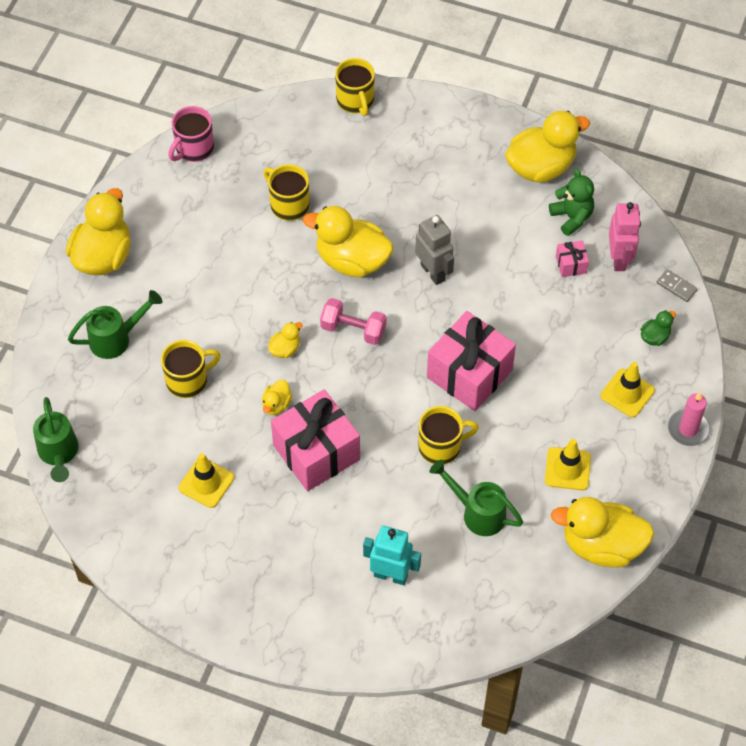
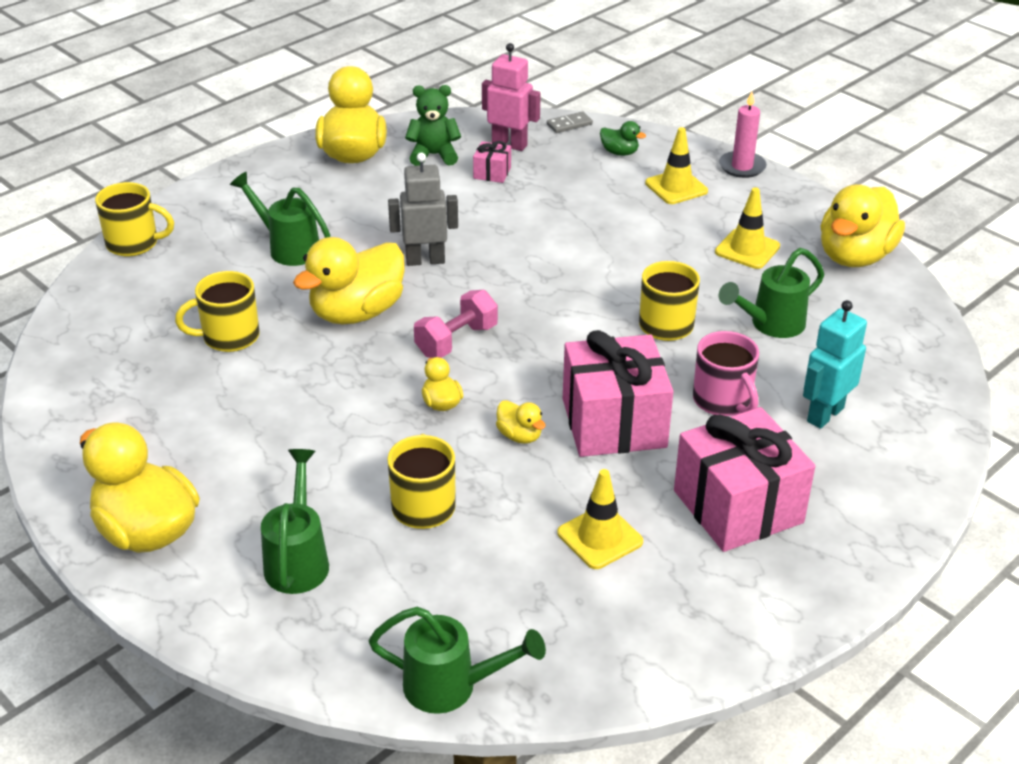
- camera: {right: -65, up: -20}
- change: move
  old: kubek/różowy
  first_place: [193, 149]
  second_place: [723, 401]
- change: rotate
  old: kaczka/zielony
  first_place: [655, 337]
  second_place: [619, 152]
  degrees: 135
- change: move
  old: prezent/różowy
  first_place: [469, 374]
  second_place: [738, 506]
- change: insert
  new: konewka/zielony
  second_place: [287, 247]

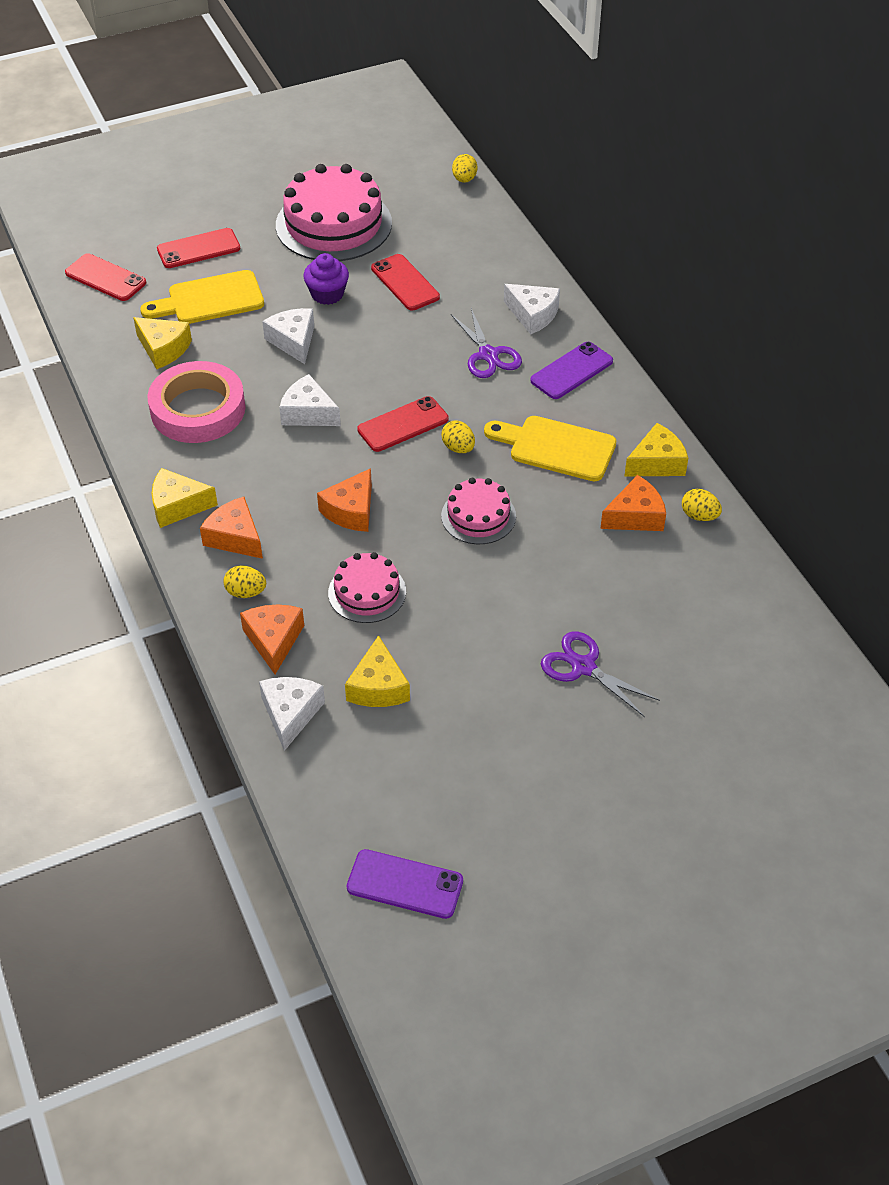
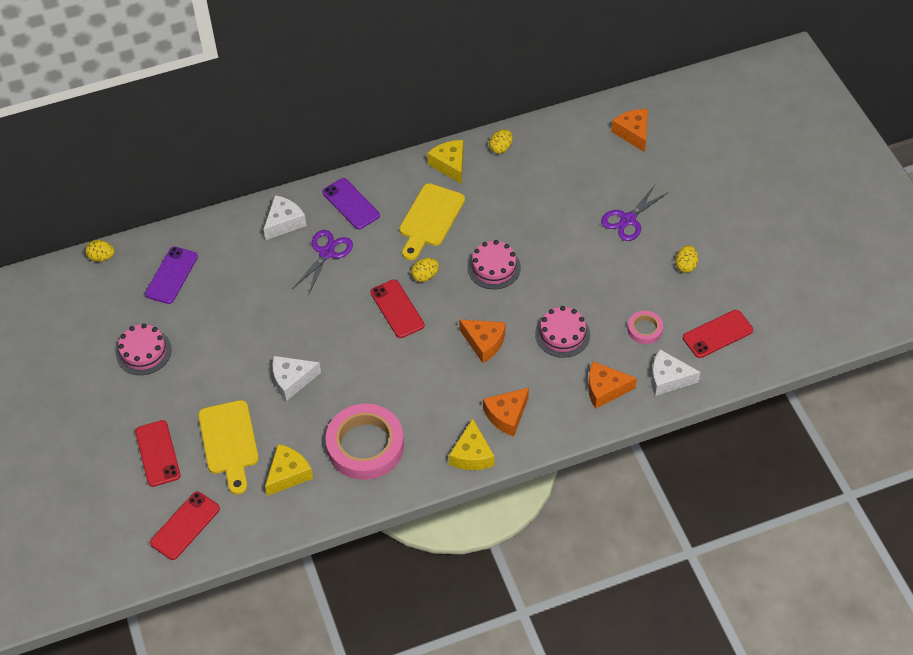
- camera: {right: -85, up: 5}
- change: resize
  old: tort/różowy
  first_place: [333, 224]
  second_place: [143, 352]
  factor: 0.54
- change: delete
  old: muffinka/fioletowy
  first_place: [327, 294]
- change: move
  old: telefon/czerwony
  first_place: [405, 283]
  second_place: [717, 334]
- change: rotate
  old: nożyczki/fioletowy
  first_place: [488, 355]
  second_place: [326, 252]
  degrees: -45
- change: delete
  old: ser/biały
  first_place: [308, 413]
- change: move
  old: ser/pomarańczowy
  first_place: [635, 516]
  second_place: [633, 133]
- change: move
  old: jajko/żółty
  first_place: [246, 592]
  second_place: [685, 265]
- change: replace
  old: ser/żółty
  new: taśma klejąca/różowy
  first_place: [378, 686]
  second_place: [645, 329]
- change: move
  old: telefon/fioletowy
  first_place: [405, 884]
  second_place: [171, 275]

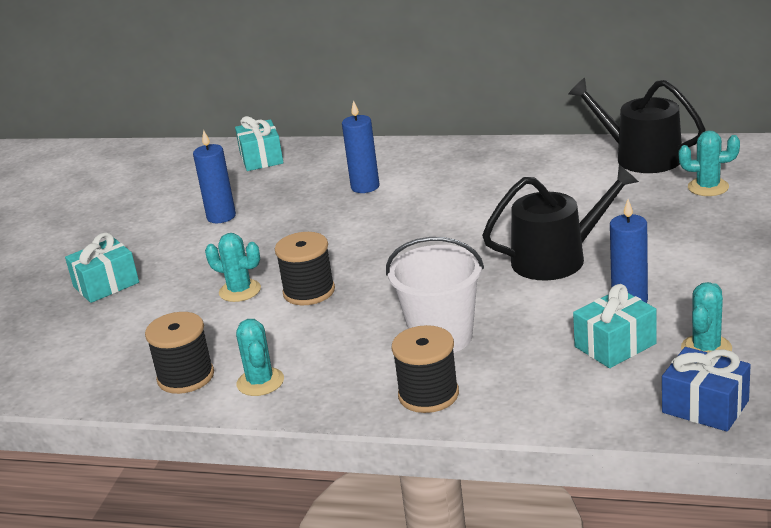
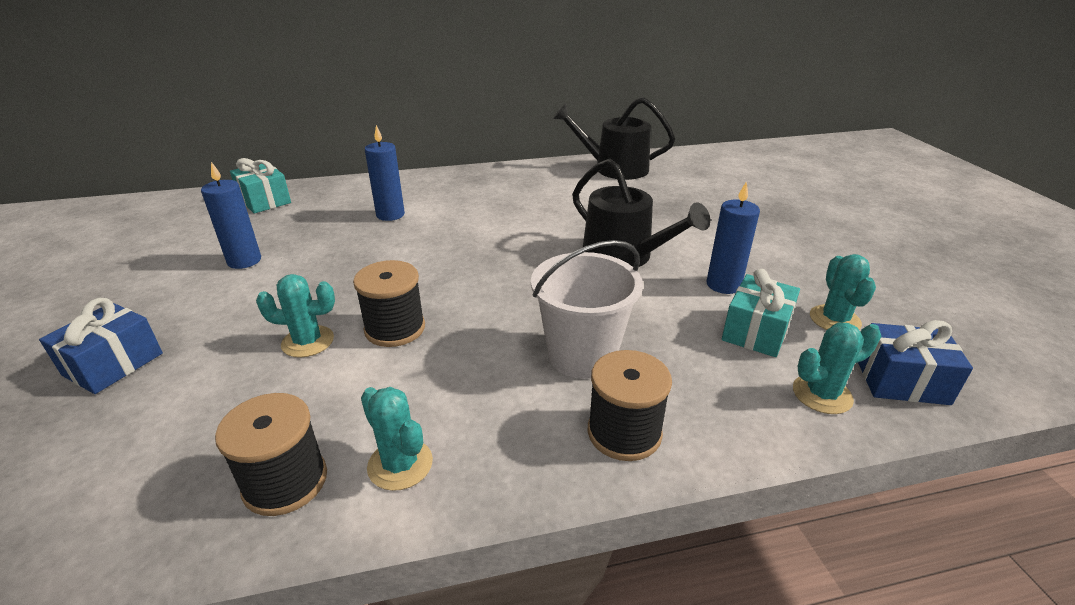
- camera: {right: -30, up: 5}
- change: move
  old: kaktus/turkusowy
  first_place: [708, 187]
  second_place: [822, 394]
- change: rotate
  old: konewka/czarny
  first_place: [557, 258]
  second_place: [624, 256]
  degrees: 90
- change: recolor
  old: prezent/turkusowy
  new: prezent/niebieski
  first_place: [106, 285]
  second_place: [113, 364]

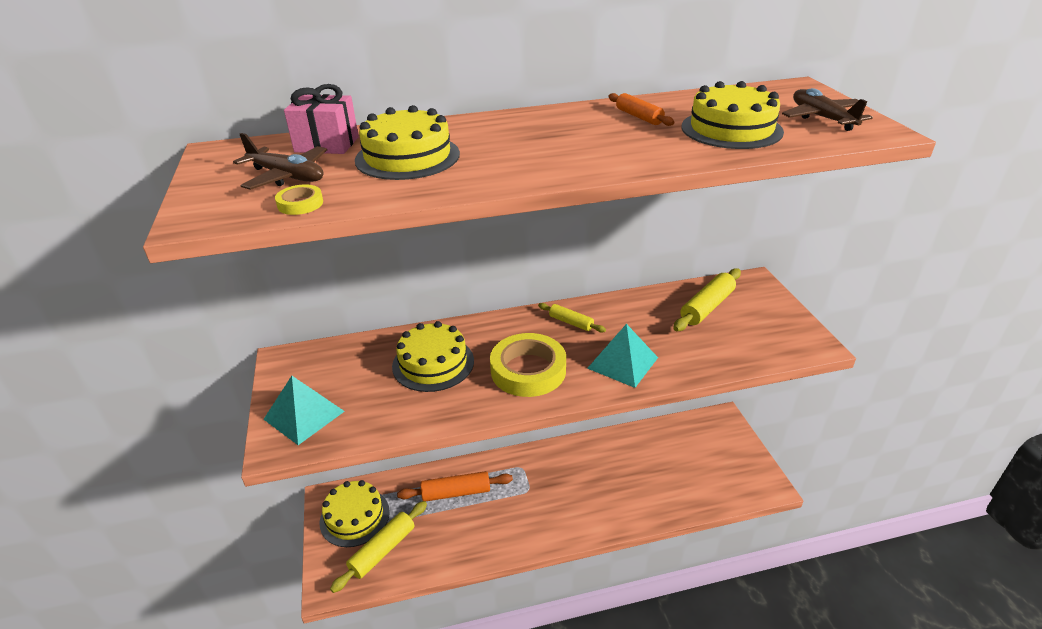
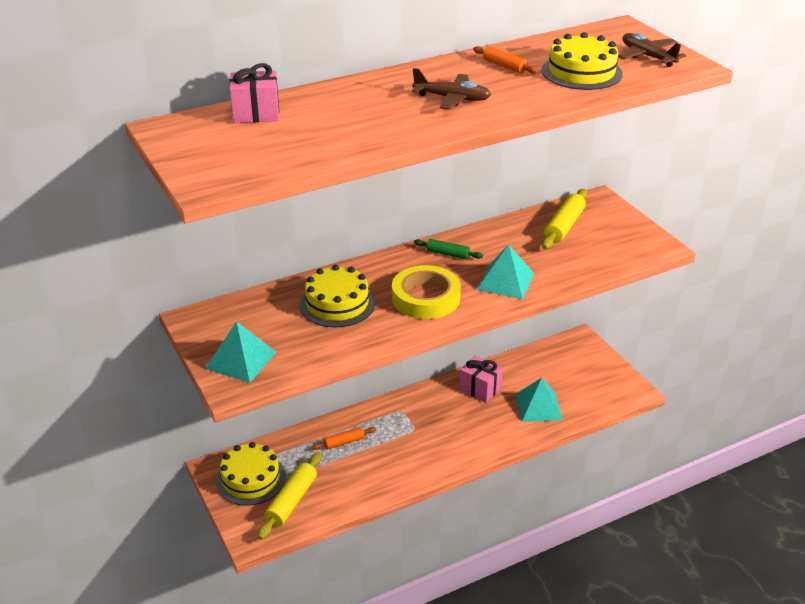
- camera: {right: -15, up: 0}
- change: delete
  old: tort/żółty
  first_place: [407, 157]
- change: move
  old: samolot/brązowy
  first_place: [287, 176]
  second_place: [452, 99]
- change: delete
  old: taśma klejąca/żółty
  first_place: [300, 204]
- change: recolor
  old: wałek do ciasta/żółty
  new: wałek do ciasta/zielony
  first_place: [571, 322]
  second_place: [448, 254]
- change: resize
  old: wałek do ciasta/pomarańczowy
  first_place: [456, 492]
  second_place: [344, 442]
  factor: 0.59
- change: insert
  new: prezent/różowy
  second_place: [480, 389]
- change: insert
  new: piramida/turkusowy
  second_place: [538, 406]

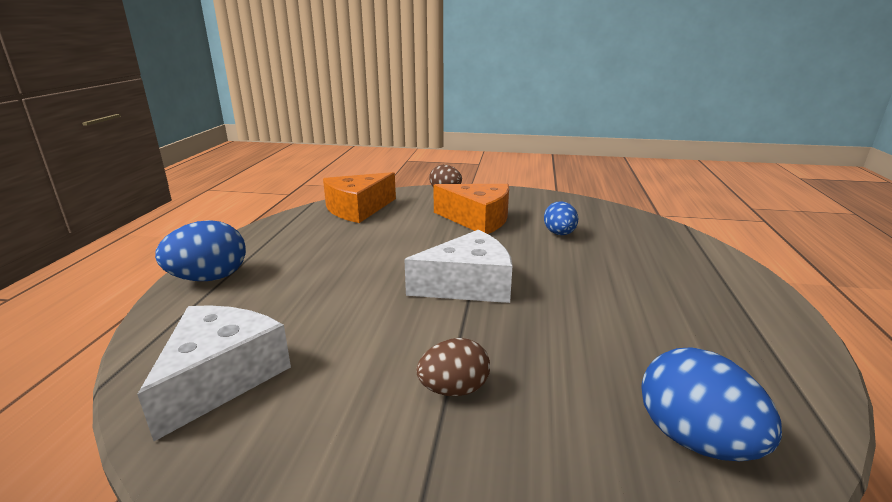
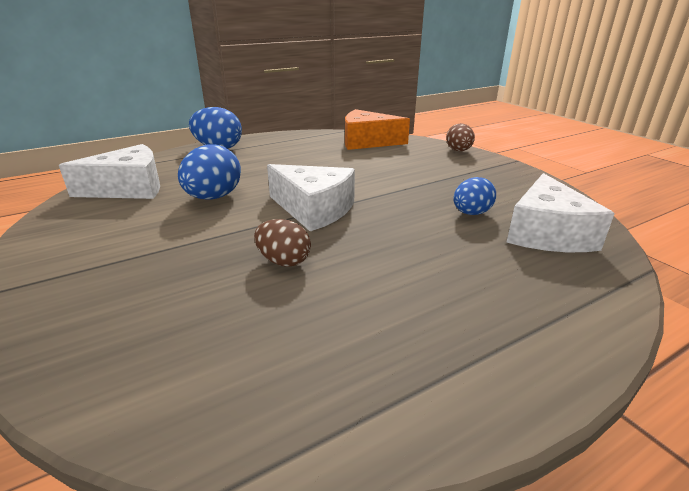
- camera: {right: 50, up: 5}
- change: delete
  old: ser/pomarańczowy
  first_place: [477, 220]
- change: move
  old: jajko/brązowy
  first_place: [454, 389]
  second_place: [284, 261]
- change: move
  old: jajko/niebieski
  first_place: [695, 440]
  second_place: [213, 197]
- change: insert
  new: ser/biały
  second_place: [546, 233]

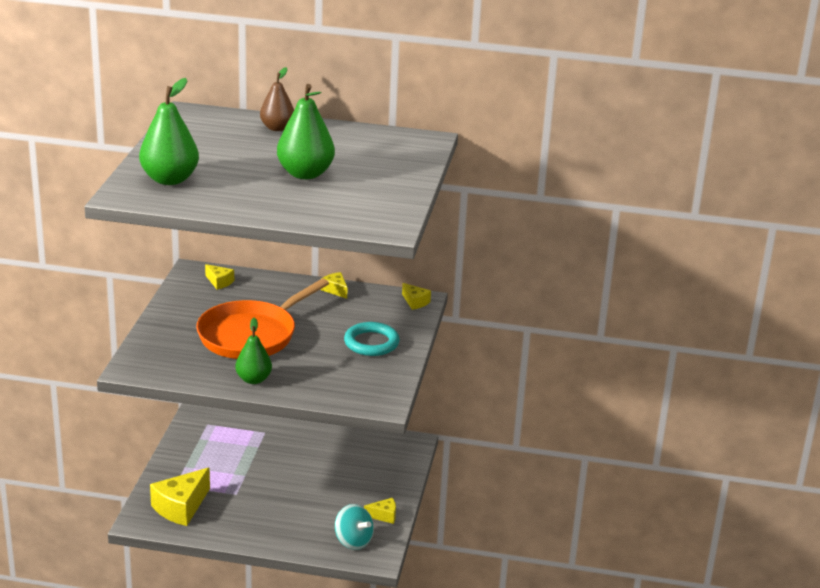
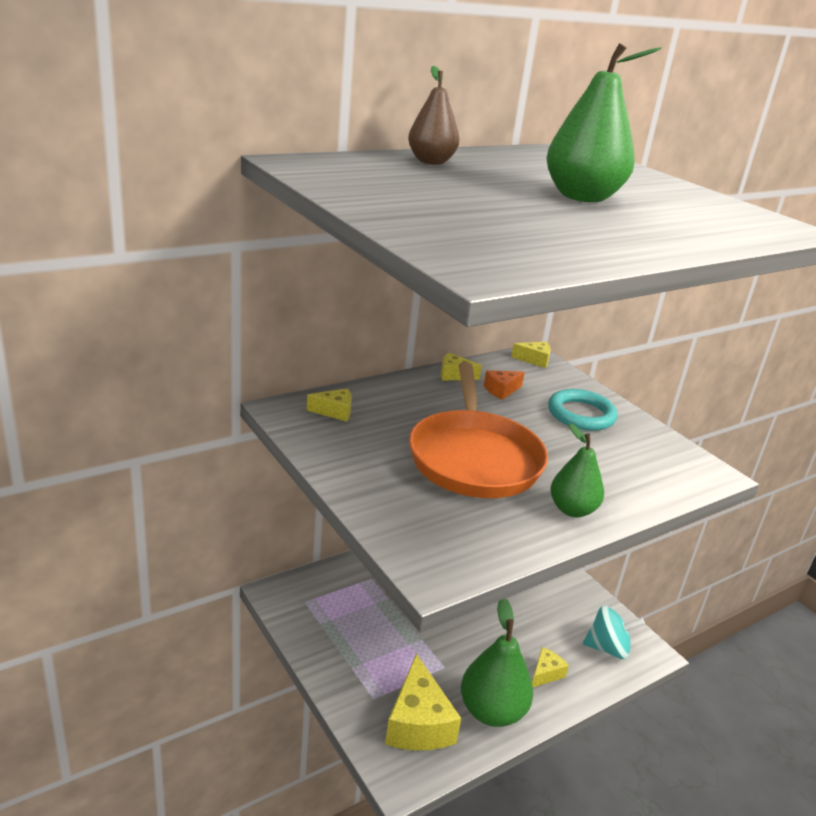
- camera: {right: -45, up: 0}
- change: move
  old: gruszka/zielony
  first_place: [170, 179]
  second_place: [492, 711]
- change: move
  old: ser/żółty
  first_place: [384, 516]
  second_place: [545, 673]
- change: insert
  new: ser/pomarańczowy
  second_place: [501, 390]

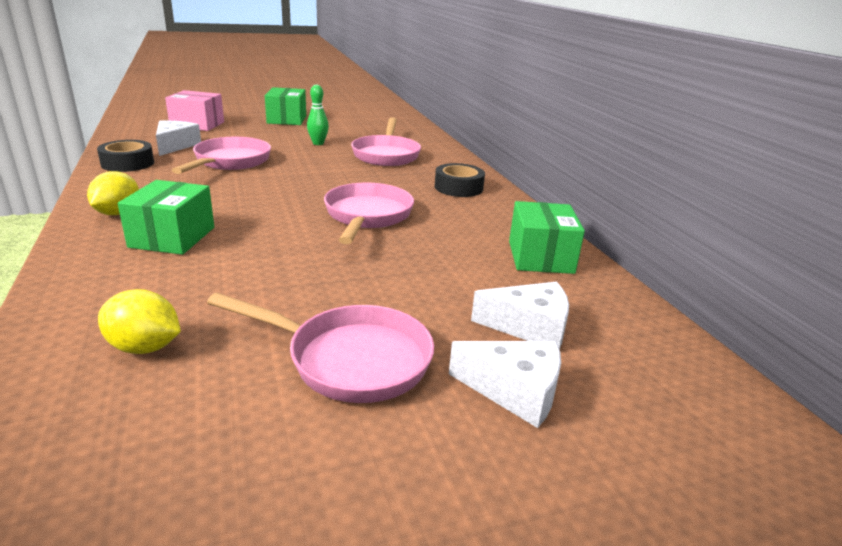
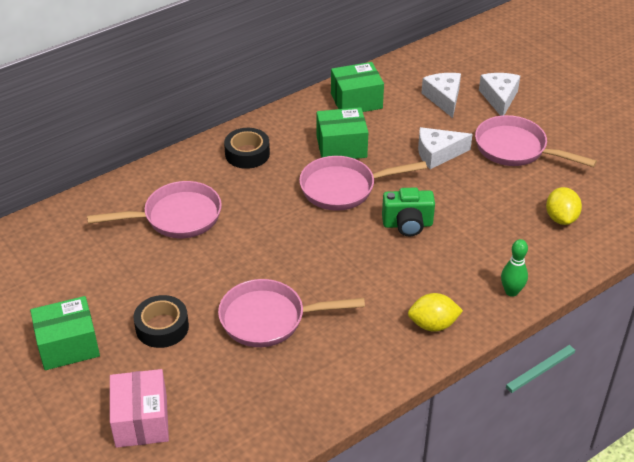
- camera: {right: -105, up: 15}
- change: move
  old: kręgiel/zielony
  first_place: [318, 143]
  second_place: [511, 291]
- change: move
  old: ser/biały
  first_place: [175, 146]
  second_place: [438, 154]
- change: move
  old: taśma klejąca/czarny
  first_place: [128, 163]
  second_place: [162, 327]
- change: move
  old: pudełko/zielony
  first_place: [172, 237]
  second_place: [341, 147]
- change: rotate
  old: patelnia/różowy
  first_place: [350, 359]
  second_place: [516, 149]
  degrees: -60
- change: insert
  new: aparat fotograficzny/zielony
  second_place: [407, 225]

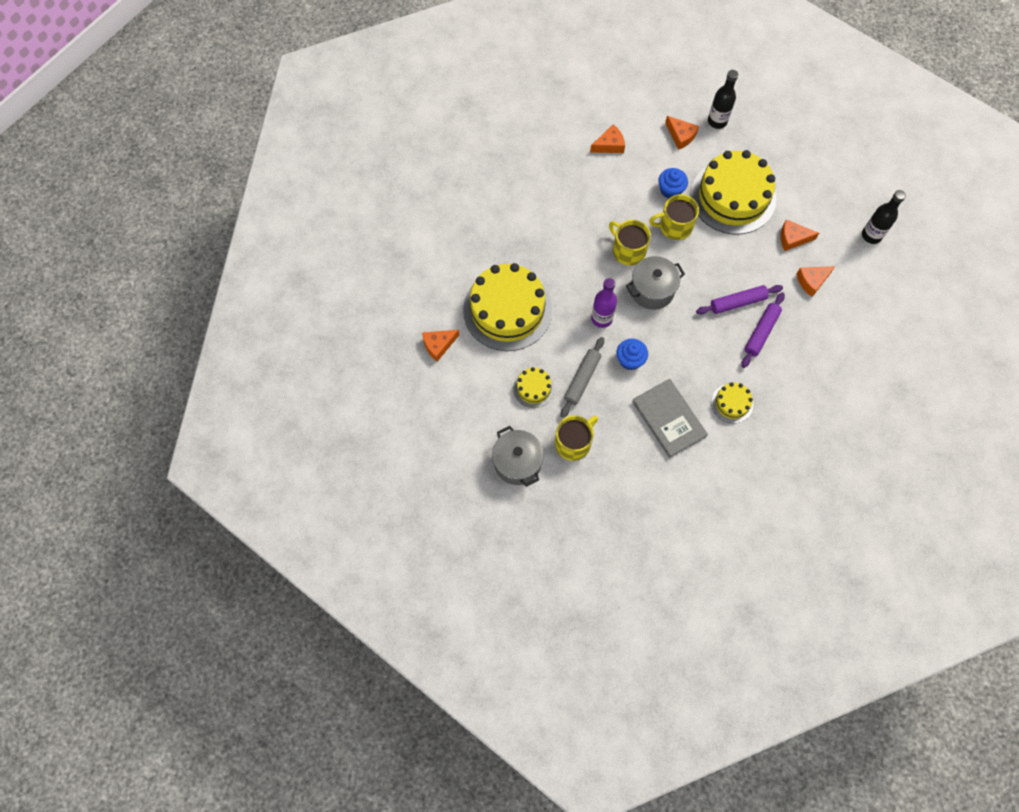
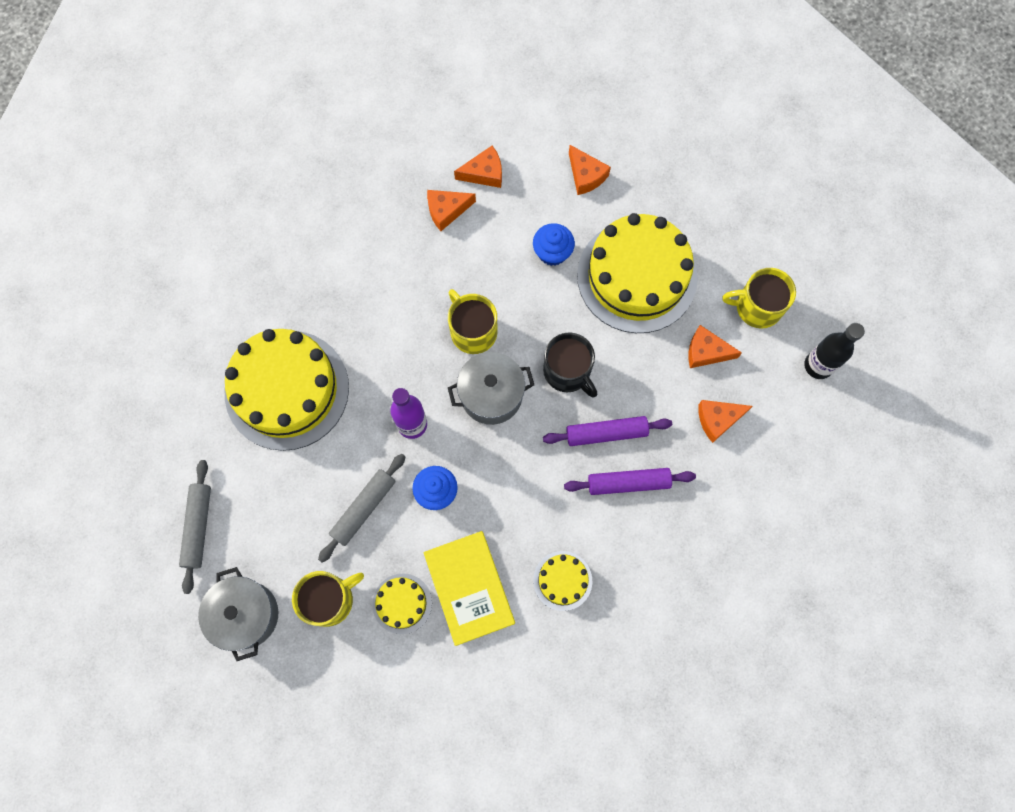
- camera: {right: 10, up: 5}
- change: delete
  old: butelka/czarny
  first_place: [717, 121]
- change: move
  old: kubek/żółty
  first_place: [674, 226]
  second_place: [757, 307]
- change: rotate
  old: wałek do ciasta/fioletowy
  first_place: [761, 332]
  second_place: [628, 483]
  degrees: 45
- change: move
  old: ser/pomarańczowy
  first_place: [438, 345]
  second_place: [446, 210]
- change: move
  old: tort/żółty
  first_place: [533, 388]
  second_place: [402, 603]
- change: recolor
  old: książka/szary
  new: książka/żółty
  first_place: [669, 419]
  second_place: [469, 588]
- change: insert
  new: kubek/czarny
  second_place: [568, 371]
- change: insert
  new: wałek do ciasta/szary
  second_place: [198, 527]

